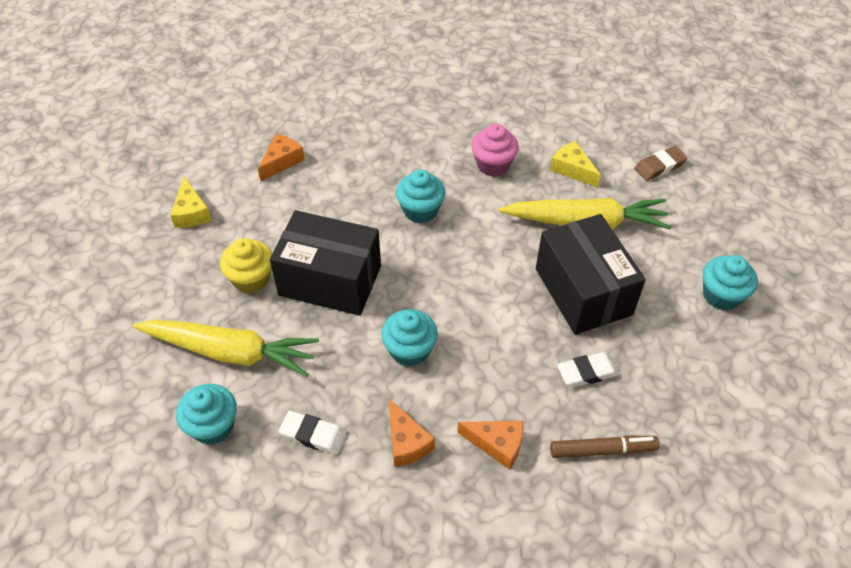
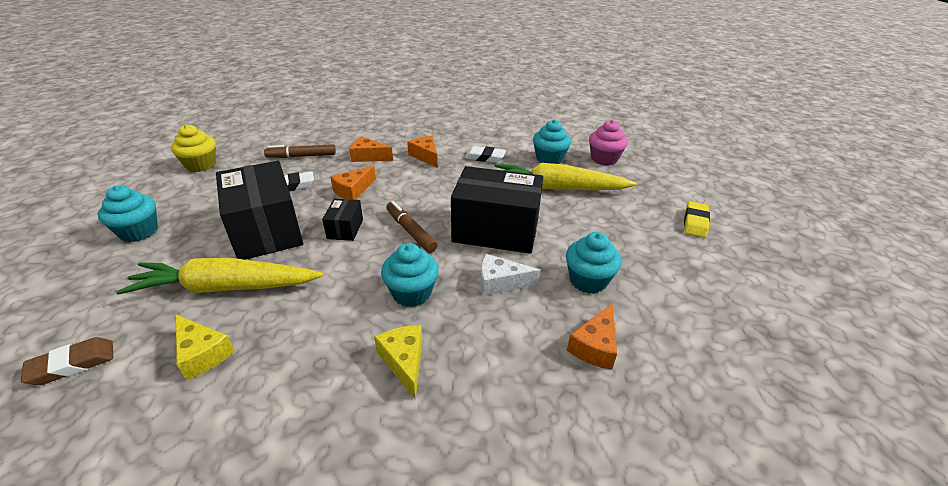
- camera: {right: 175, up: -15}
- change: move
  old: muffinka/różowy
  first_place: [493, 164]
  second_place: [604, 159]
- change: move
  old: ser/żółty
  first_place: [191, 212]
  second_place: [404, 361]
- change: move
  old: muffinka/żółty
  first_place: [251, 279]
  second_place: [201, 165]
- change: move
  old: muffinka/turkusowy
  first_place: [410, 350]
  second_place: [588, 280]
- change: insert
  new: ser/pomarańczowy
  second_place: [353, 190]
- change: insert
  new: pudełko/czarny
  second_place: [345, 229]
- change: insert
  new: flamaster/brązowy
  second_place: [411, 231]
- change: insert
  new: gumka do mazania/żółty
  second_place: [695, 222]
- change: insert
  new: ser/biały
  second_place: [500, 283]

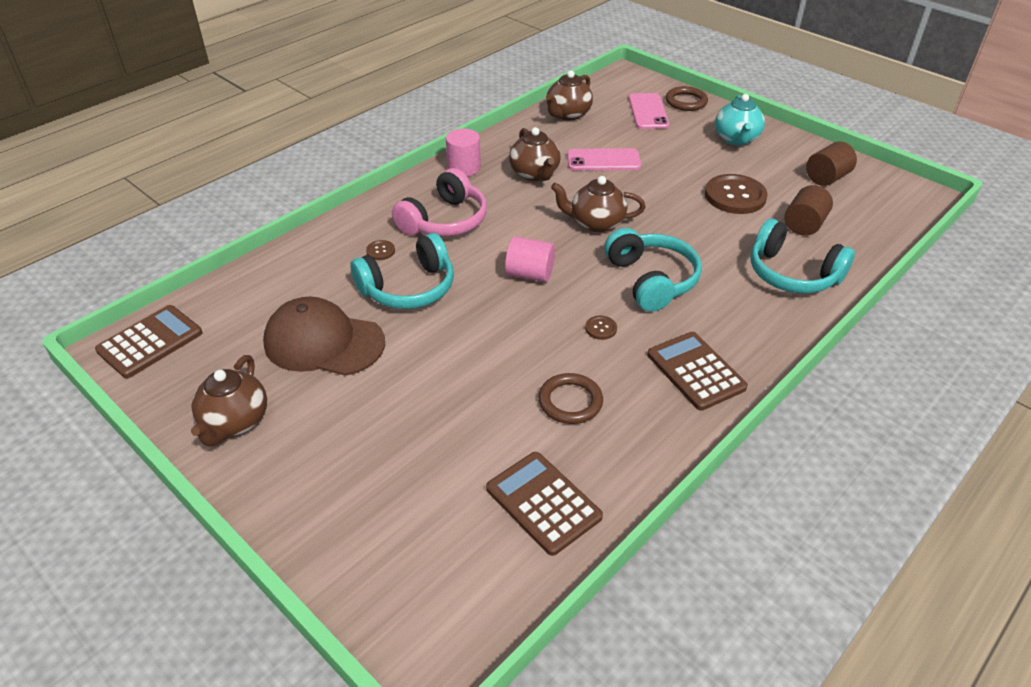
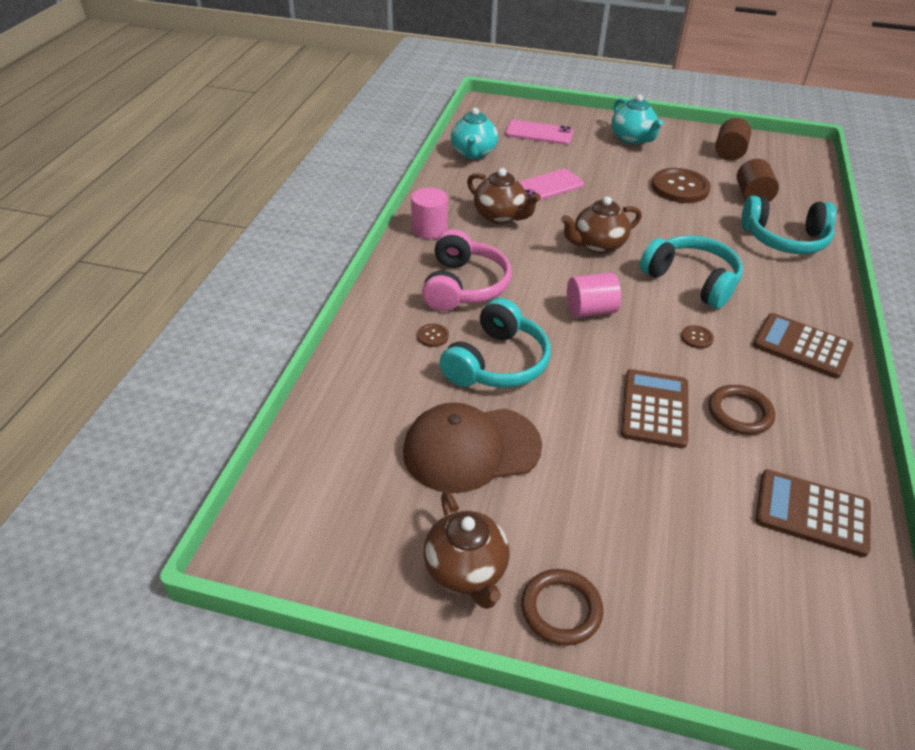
- camera: {right: -30, up: 0}
- change: recolor
  old: imbryk/brązowy
  new: imbryk/turkusowy
  first_place: [568, 114]
  second_place: [473, 153]
- change: move
  old: pierścień/brązowy
  first_place: [686, 101]
  second_place: [561, 609]
- change: rotate
  old: telefon/różowy
  first_place: [648, 111]
  second_place: [539, 133]
  degrees: -45
- change: move
  old: kalkulator/brązowy
  first_place: [150, 342]
  second_place: [654, 409]

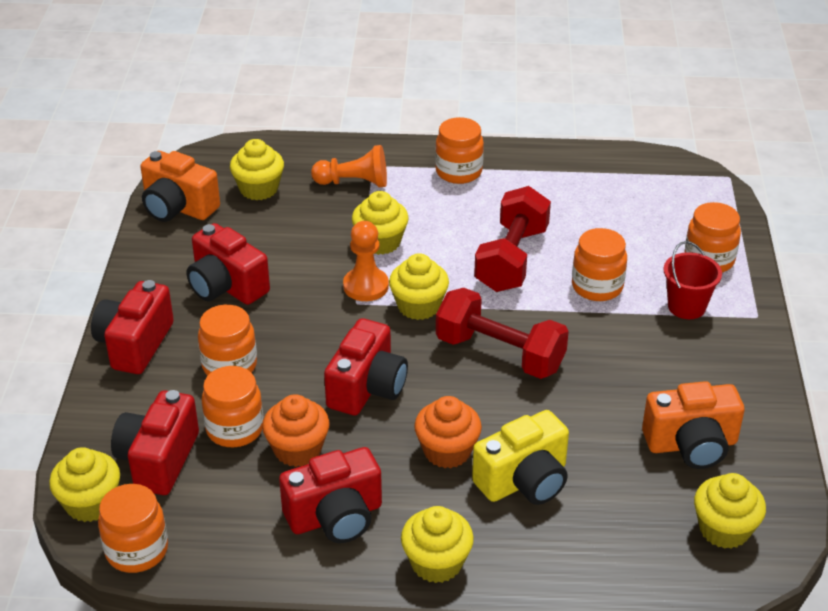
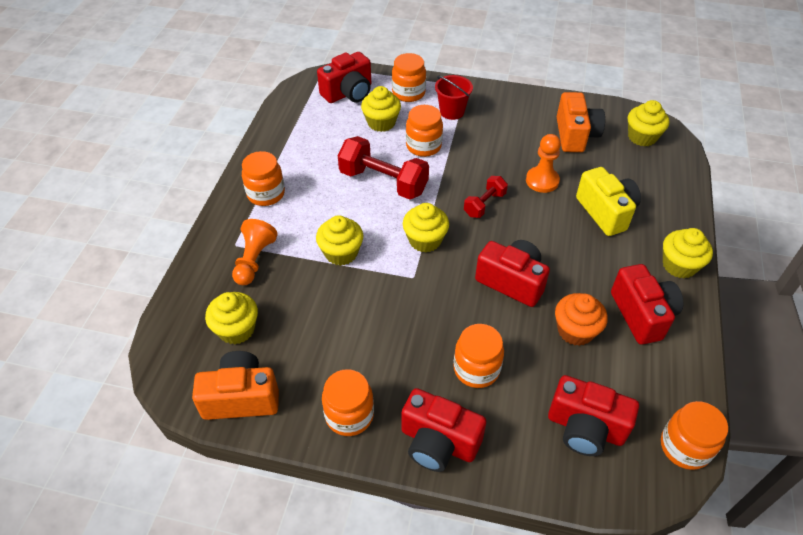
- camera: {right: -80, up: 10}
- change: rotate
  old: aparat fotograficzny/pomarańczowy
  first_place: [178, 207]
  second_place: [241, 398]
  degrees: -135
- change: move
  old: pionek/pomarańczowy
  first_place: [366, 286]
  second_place: [542, 181]
- change: move
  old: aparat fotograficzny/czerwony
  first_place: [226, 286]
  second_place: [348, 93]
- change: resize
  old: hantel/czerwony
  first_place: [500, 354]
  second_place: [484, 204]
  factor: 0.55
- change: move
  old: słoik/pomarańczowy
  first_place: [235, 429]
  second_place: [349, 415]
- change: delete
  old: muffinka/pomarańczowy
  first_place: [447, 451]
- change: move
  old: muffinka/żółty
  first_place: [90, 503]
  second_place: [381, 123]

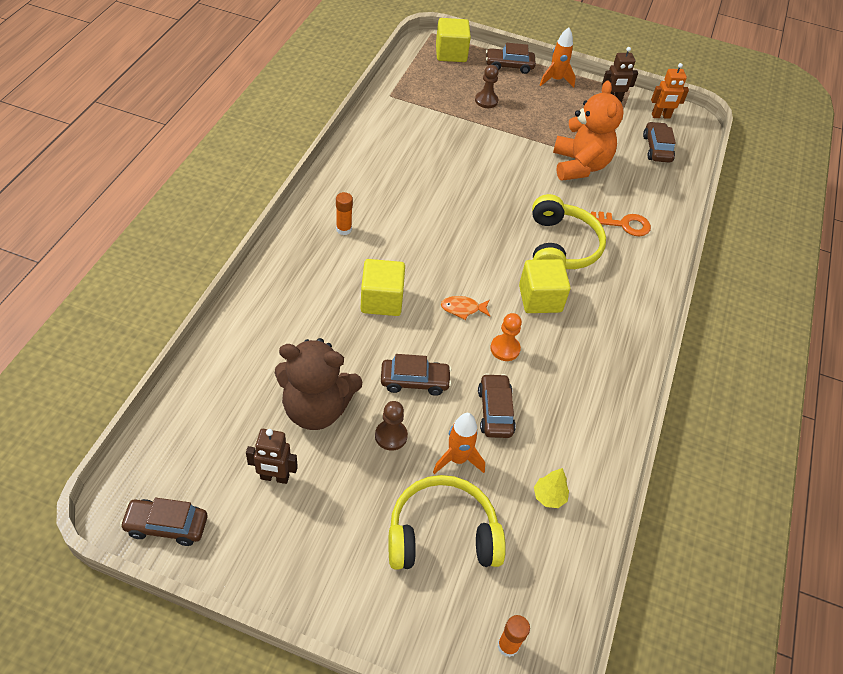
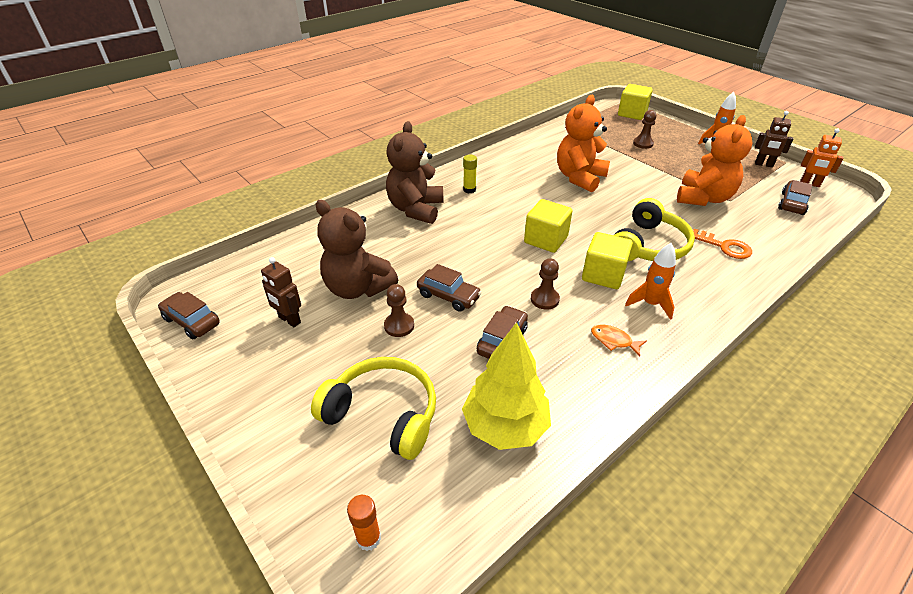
- camera: {right: 35, up: -10}
- change: delete
  old: samochód/brązowy
  first_place: [509, 66]
- change: recolor
  old: klej w sztyfcie/pomarańczowy
  new: klej w sztyfcie/żółty
  first_place: [344, 229]
  second_place: [469, 190]
- change: move
  old: sześcian/żółty
  first_place: [381, 300]
  second_place: [545, 240]
- change: move
  old: ryba/pomarańczowy
  first_place: [463, 309]
  second_place: [613, 340]
- change: recolor
  old: pionek/pomarańczowy
  new: pionek/brązowy
  first_place: [505, 349]
  second_place: [544, 299]
- change: move
  old: rakieta/pomarańczowy
  first_place: [457, 459]
  second_place: [650, 304]
- change: resize
  old: drzewko/żółty
  first_place: [549, 496]
  second_place: [505, 426]
  factor: 2.28
- change: insert
  new: miś/pomarańczowy
  second_place: [579, 178]
- change: insert
  new: miś/brązowy
  second_place: [416, 209]

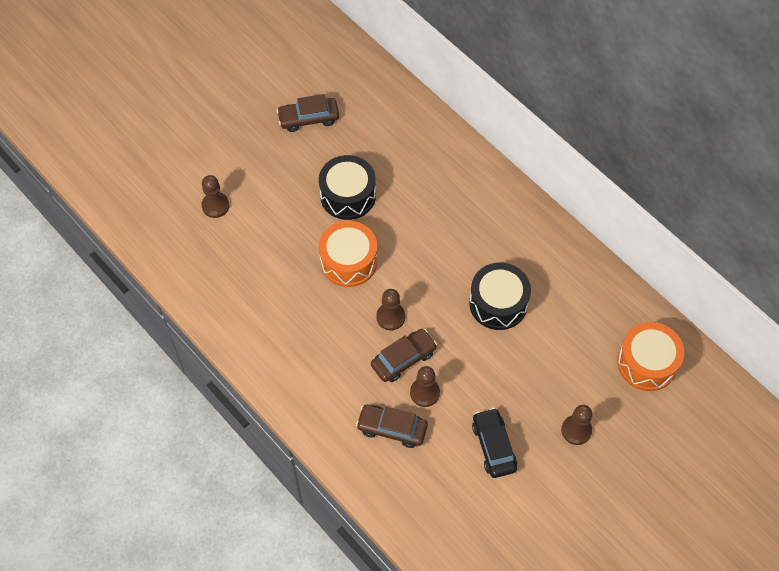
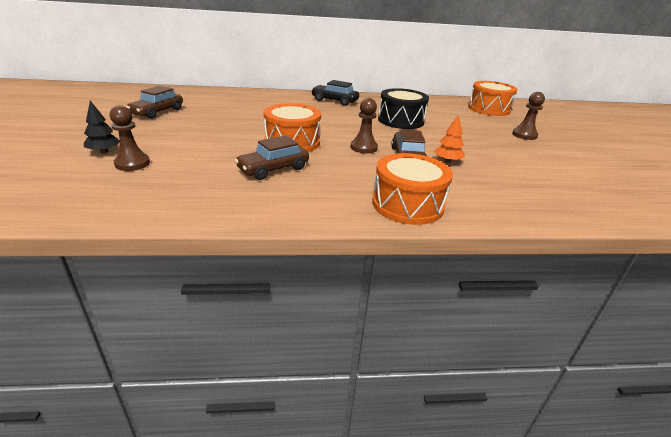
- camera: {right: -55, up: -30}
- change: delete
  old: bęben/czarny
  first_place: [348, 195]
- change: replace
  old: pionek/brązowy
  new: drzewko/pomarańczowy
  first_place: [424, 393]
  second_place: [447, 161]
- change: move
  old: samochód/brązowy
  first_place: [392, 428]
  second_place: [273, 169]
- change: move
  old: samochód/czarny
  first_place: [493, 446]
  second_place: [334, 101]
- change: insert
  new: drzewko/czarny
  second_place: [104, 151]
- change: insert
  new: bęben/pomarańczowy
  second_place: [407, 204]

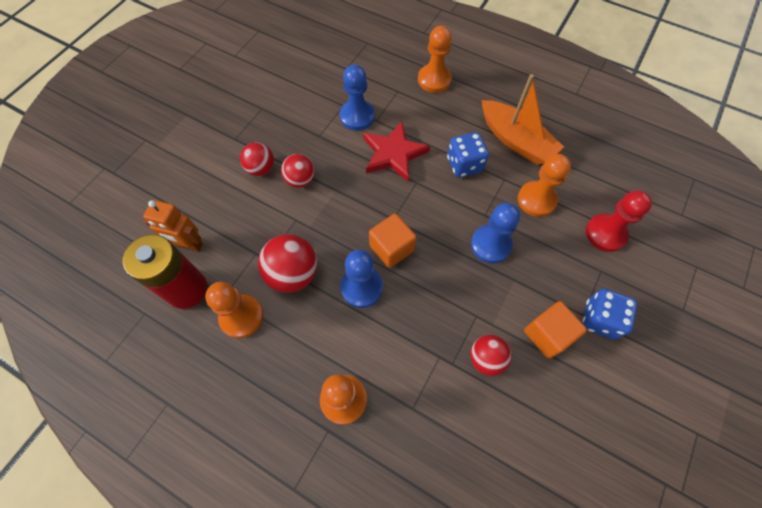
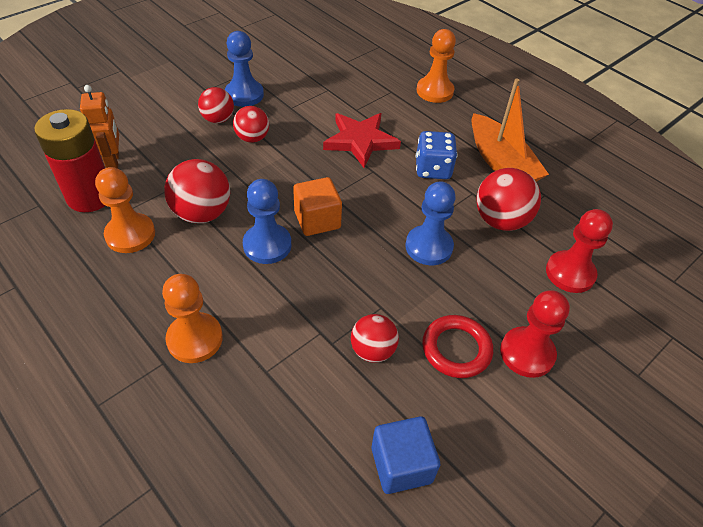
- camera: {right: 15, up: -15}
- change: move
  old: pionek/niebieski
  first_place: [357, 116]
  second_place: [244, 95]
- change: replace
  old: pionek/pomarańczowy
  new: piłka/czerwony
  first_place: [536, 200]
  second_place: [501, 220]
- change: rotate
  old: robot/pomarańczowy
  first_place: [189, 245]
  second_place: [113, 162]
  degrees: -135
- change: replace
  old: kostka do gry/niebieski
  new: pionek/czerwony
  first_place: [600, 319]
  second_place: [527, 353]
- change: replace
  old: sześcian/pomarańczowy
  new: pierścień/czerwony
  first_place: [547, 334]
  second_place: [456, 349]
- change: insert
  new: sześcian/niebieski
  second_place: [401, 465]

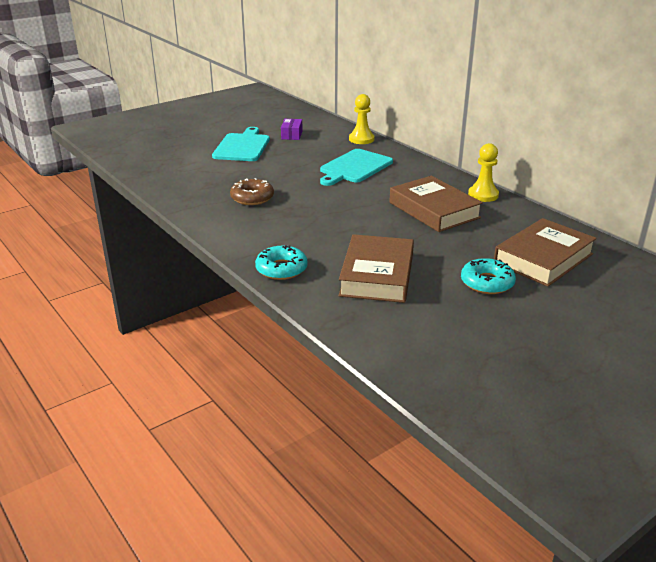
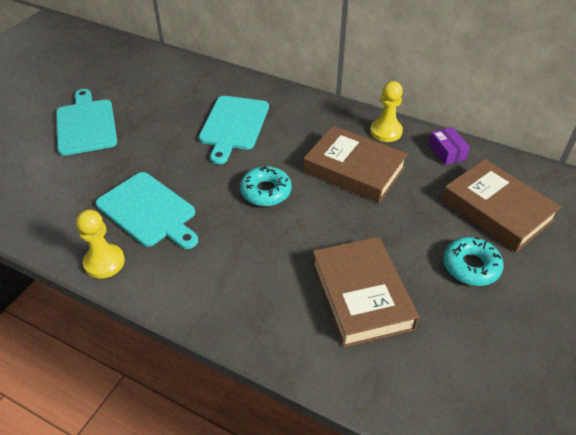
- camera: {right: -25, up: 15}
- change: move
  old: pionek/żółty
  first_place: [361, 139]
  second_place: [104, 262]
- change: move
  old: pudełko/fioletowy
  first_place: [292, 135]
  second_place: [447, 152]
- change: replace
  old: donut/brązowy
  new: deska do krojenia/turkusowy
  first_place: [252, 198]
  second_place: [149, 211]
- change: rotate
  old: książka/brązowy
  first_place: [543, 258]
  second_place: [496, 210]
  degrees: -60
- change: move
  old: donut/turkusowy
  first_place: [281, 269]
  second_place: [266, 191]

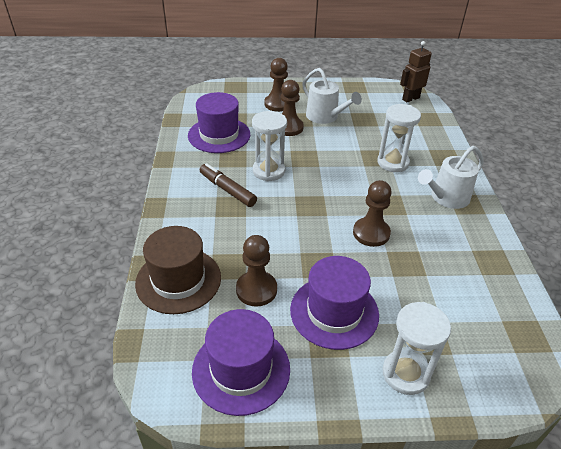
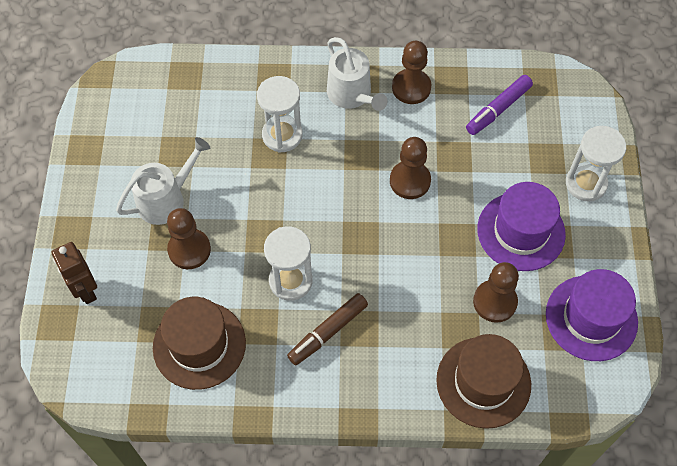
- camera: {right: -85, up: 20}
- change: move
  old: robot/brązowy
  first_place: [410, 98]
  second_place: [85, 290]
- change: move
  old: pionek/brązowy
  first_place: [278, 104]
  second_place: [411, 87]
- change: recolor
  old: kapelusz/fioletowy
  new: kapelusz/brązowy
  first_place: [219, 135]
  second_place: [199, 345]
- change: insert
  new: flamaster/fioletowy
  second_place: [498, 109]

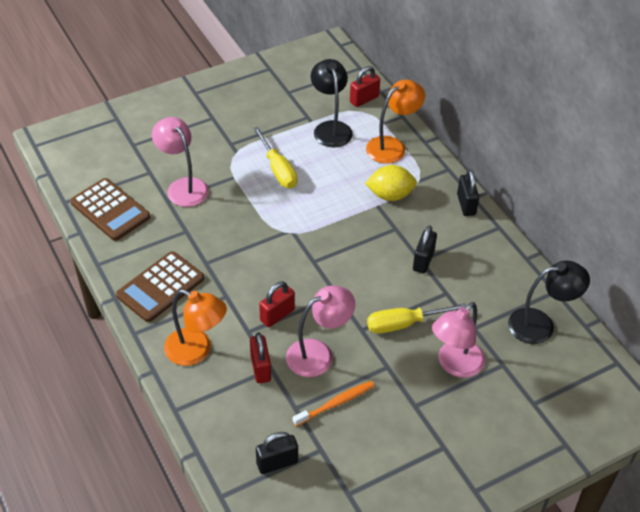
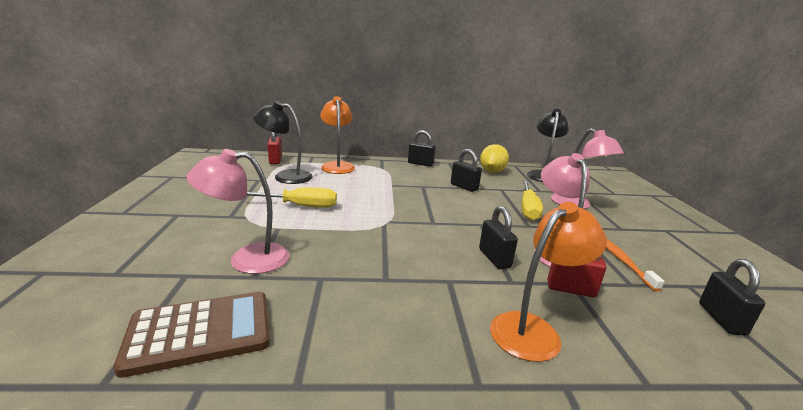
- camera: {right: -65, up: -25}
- change: move
  old: cytryna/żółty
  first_place: [390, 195]
  second_place: [492, 171]
- change: delete
  old: kalkulator/brązowy
  first_place: [160, 287]
- change: recolor
  old: kłódka/czerwony
  new: kłódka/czarny
  first_place: [277, 315]
  second_place: [494, 258]

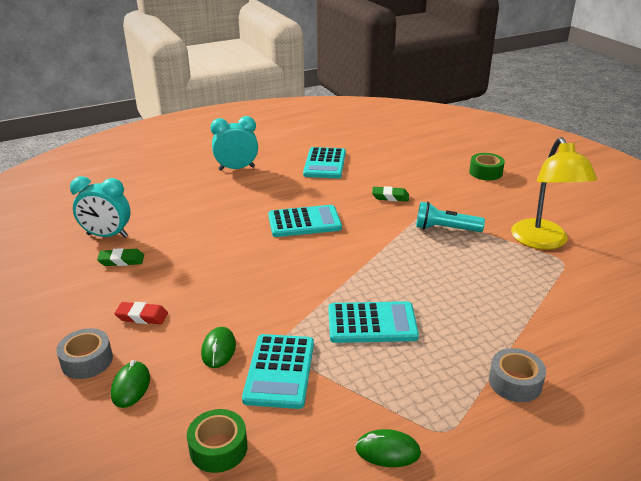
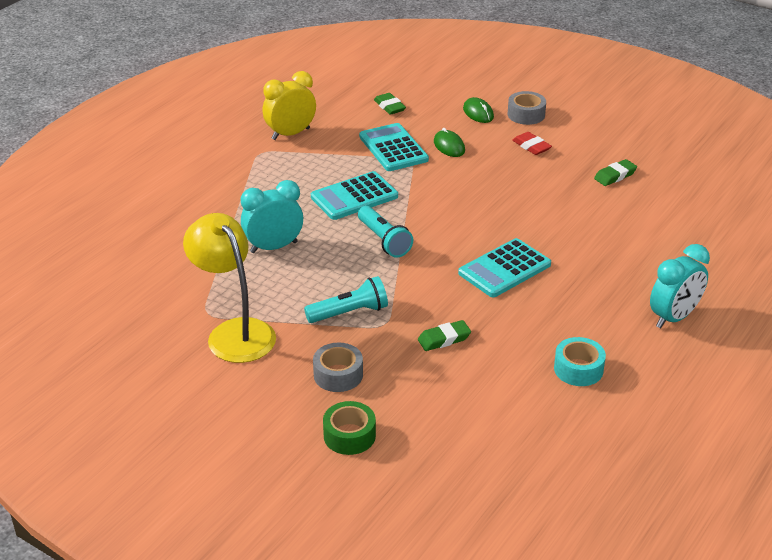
- camera: {right: 150, up: 5}
- change: replace
  old: kalkulator/turkusowy
  new: taśma klejąca/turkusowy
  first_place: [325, 164]
  second_place: [578, 369]
- change: move
  old: budzik/turkusowy
  first_place: [107, 235]
  second_place: [274, 247]
- change: rotate
  old: gumka do mazania/czerwony
  first_place: [142, 316]
  second_place: [531, 146]
  degrees: 75
- change: move
  old: taśma klejąca/szary
  first_place: [515, 382]
  second_place: [338, 375]
- change: replace
  old: taśma klejąca/zielony
  new: gumka do mazania/zielony
  first_place: [218, 448]
  second_place: [389, 107]
- change: replace
  old: myszka/zielony
  new: budzik/żółty
  first_place: [387, 451]
  second_place: [290, 134]
- change: insert
  new: latarka/turkusowy
  second_place: [384, 240]

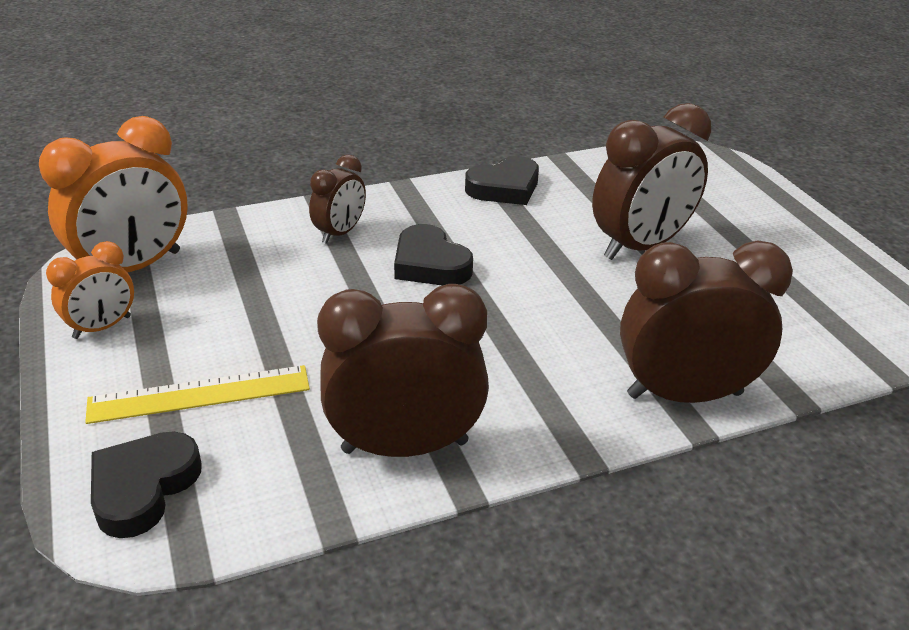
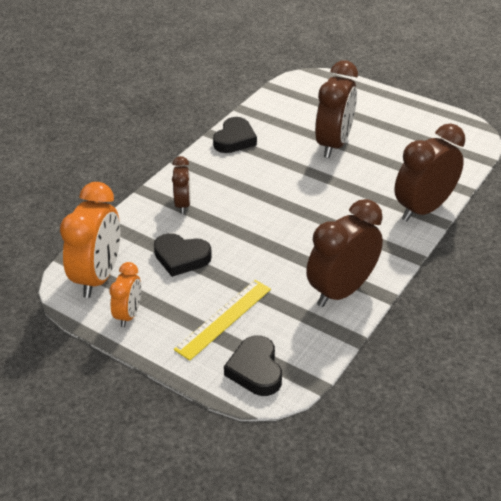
- camera: {right: -35, up: 5}
- change: move
  old: serce/czarny
  first_place: [430, 264]
  second_place: [181, 258]

